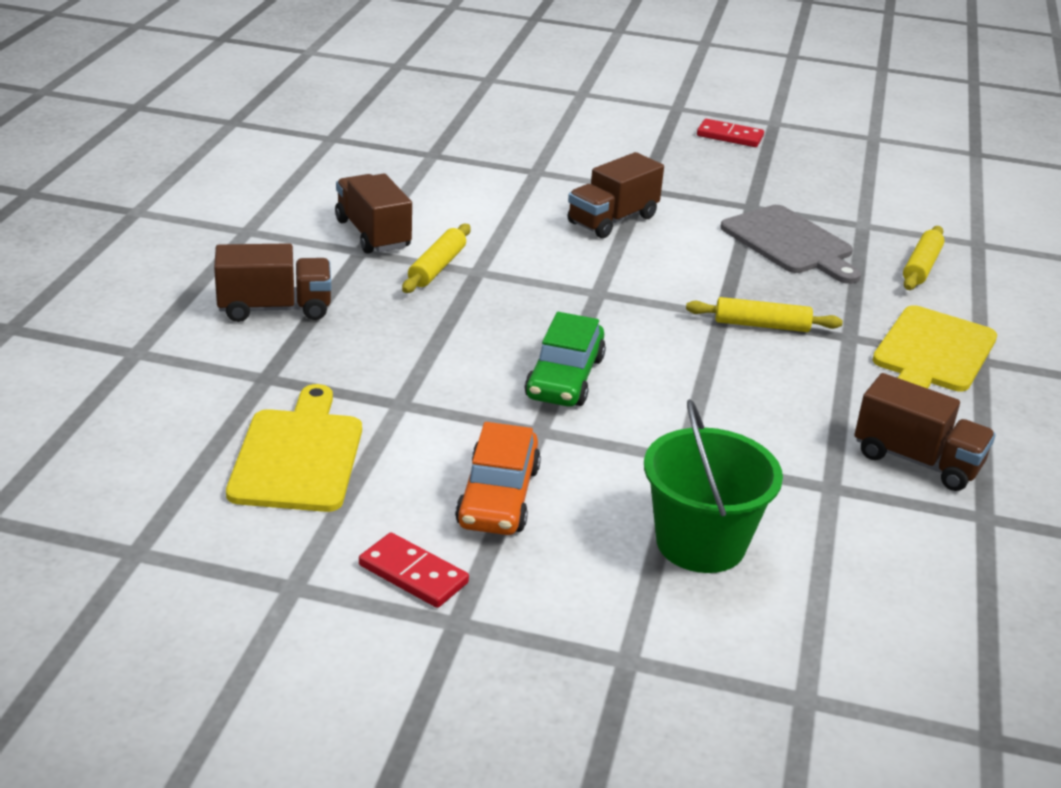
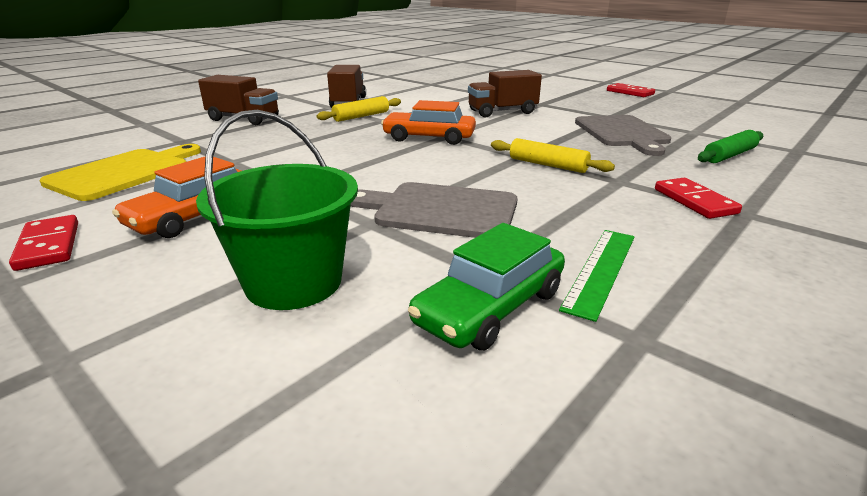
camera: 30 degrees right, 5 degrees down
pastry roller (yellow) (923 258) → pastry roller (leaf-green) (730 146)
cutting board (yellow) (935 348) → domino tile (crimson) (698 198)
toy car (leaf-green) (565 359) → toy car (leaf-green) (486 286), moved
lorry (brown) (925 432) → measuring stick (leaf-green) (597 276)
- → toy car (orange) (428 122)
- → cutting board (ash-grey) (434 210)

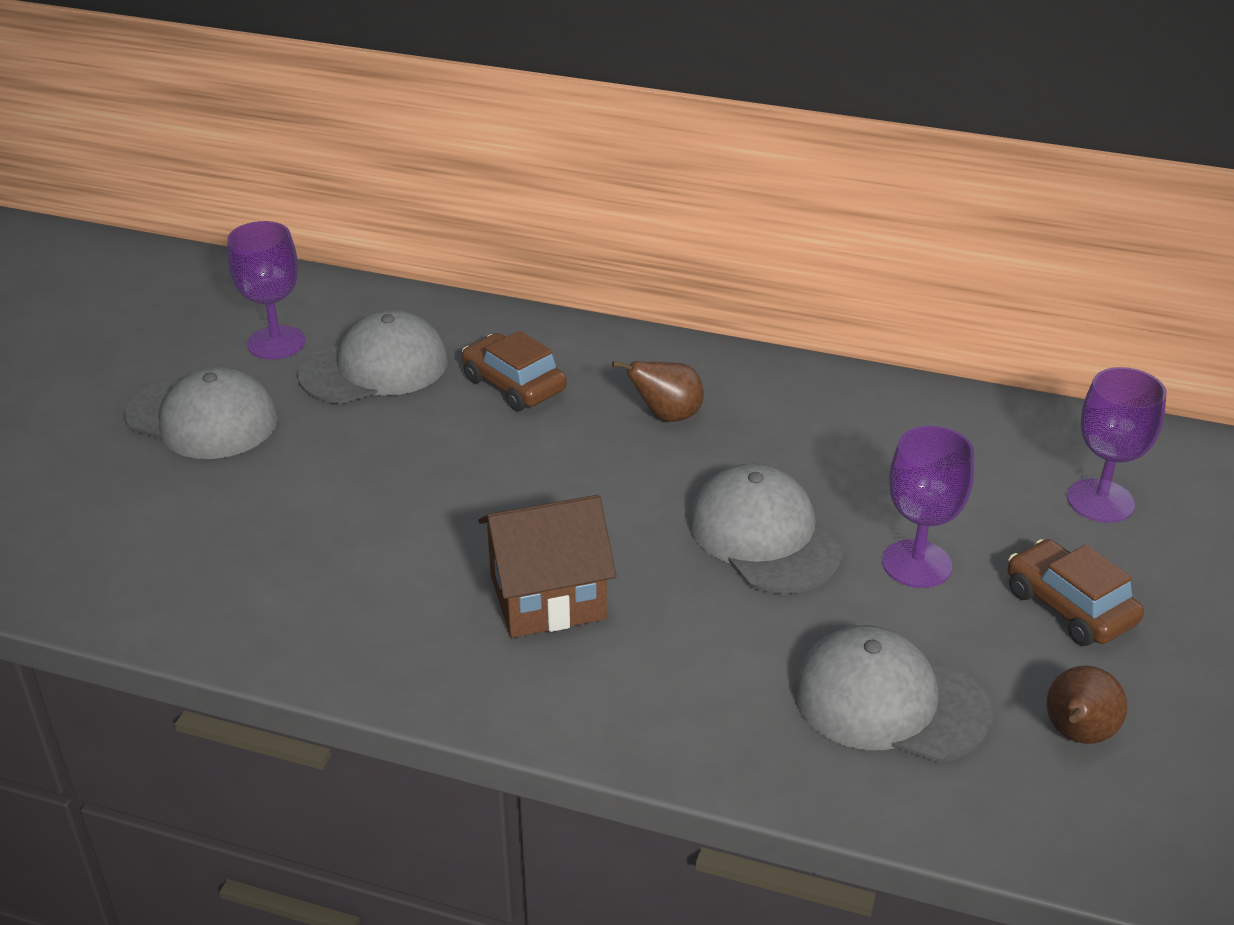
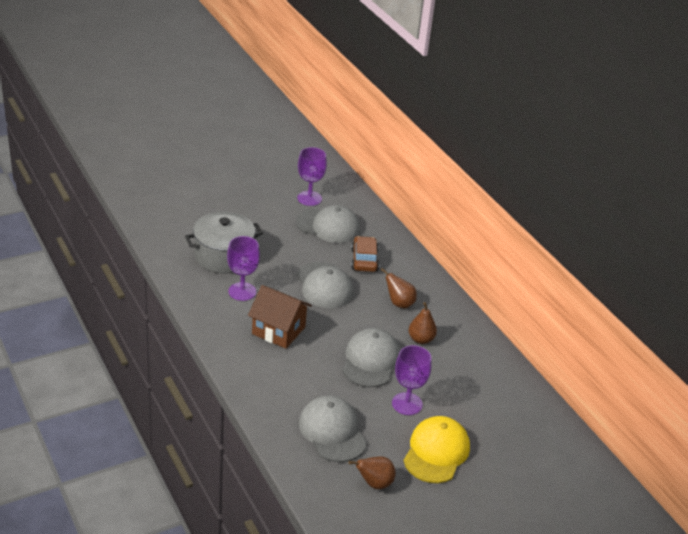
camera: 40 degrees right, 0 degrees up
baseball cap (ash-grey) (201 413) → baseball cap (ash-grey) (325 285), moved
wine glass (purple) (1117 445) → wine glass (purple) (243 268), moved
toy car (brown) (1076 592) → baseball cap (yellow) (436 449)
- → pot (ash-grey) (224 242)
- → pear fruit (brown) (423 323)

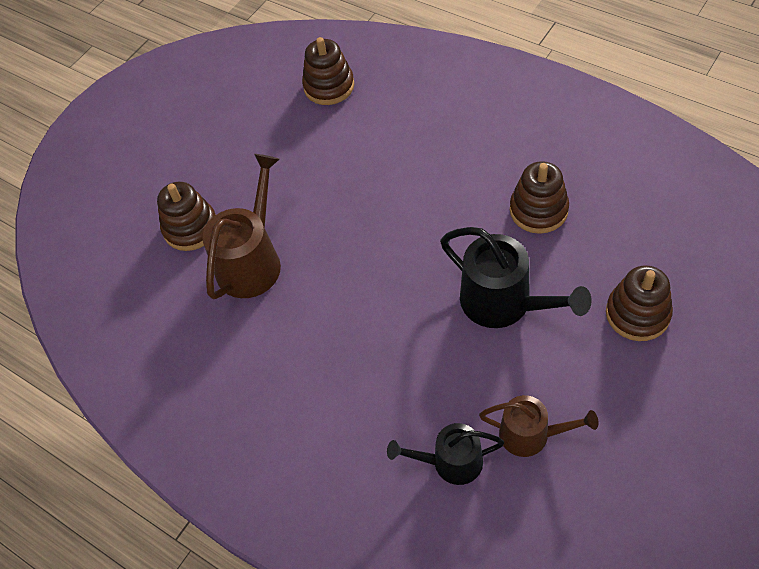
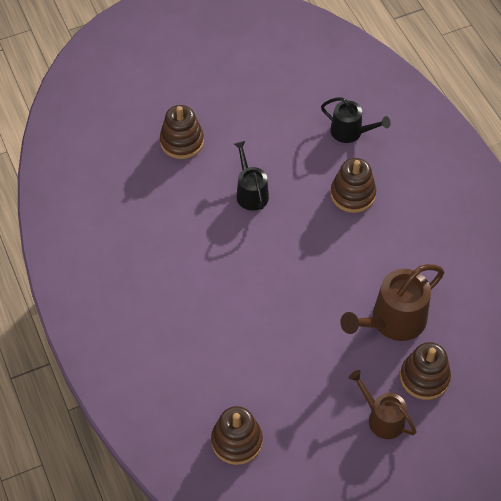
camera: 155 degrees left, 0 degrees up
ring stacker (brown) (539 197) → ring stacker (brown) (353 185), moved
watering can (jet-black) (516 277) → watering can (jet-black) (251 176), x0.63
watering can (brown) (539 426) → watering can (brown) (383 404), moved

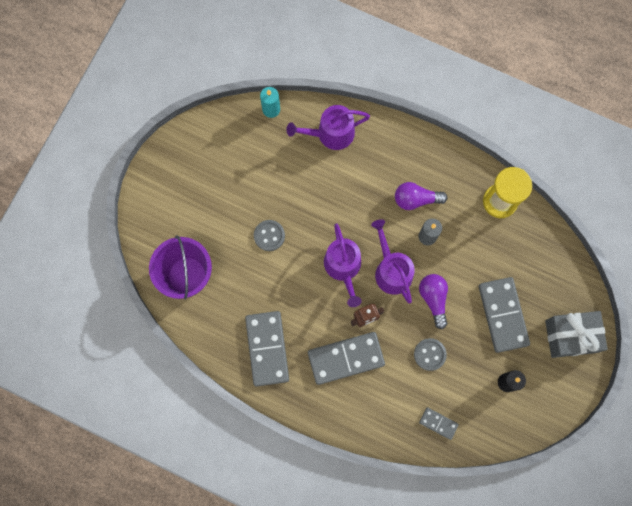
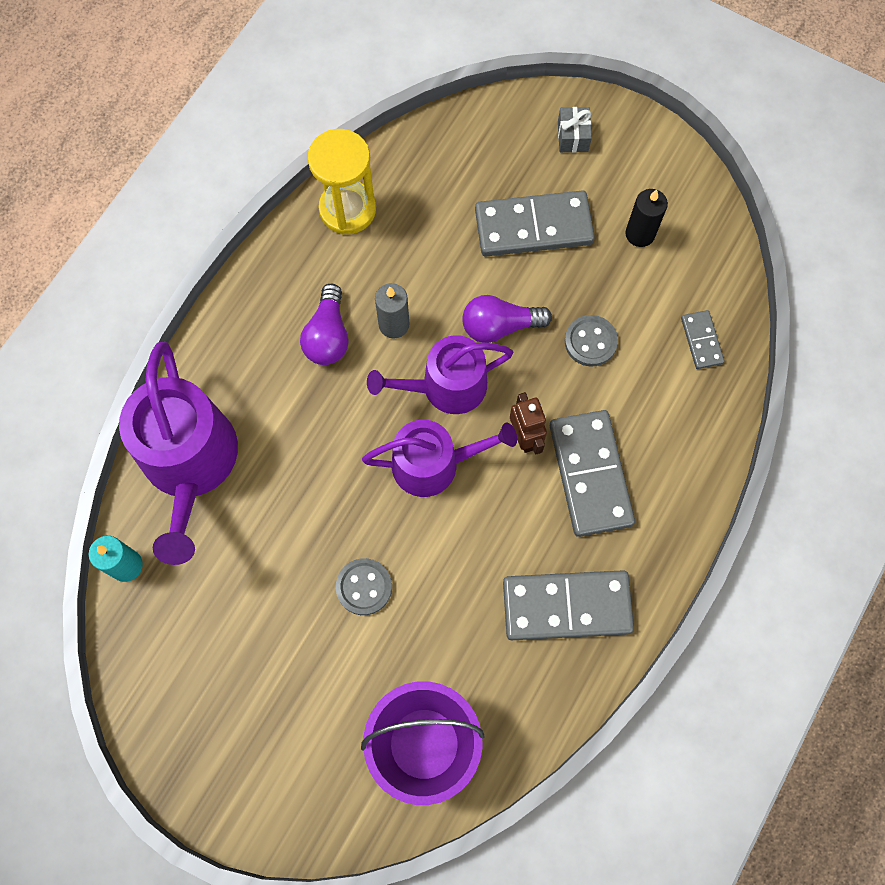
camera: 85 degrees left, 5 degrees down
watering can (purple) (328 127) → watering can (purple) (178 453), x1.52
present (ash-grey) (576 334) → present (ash-grey) (575 130), x0.49
domino tile (ash-grey) (439 423) → domino tile (ash-grey) (702 339), 45 degrees counterclockwise

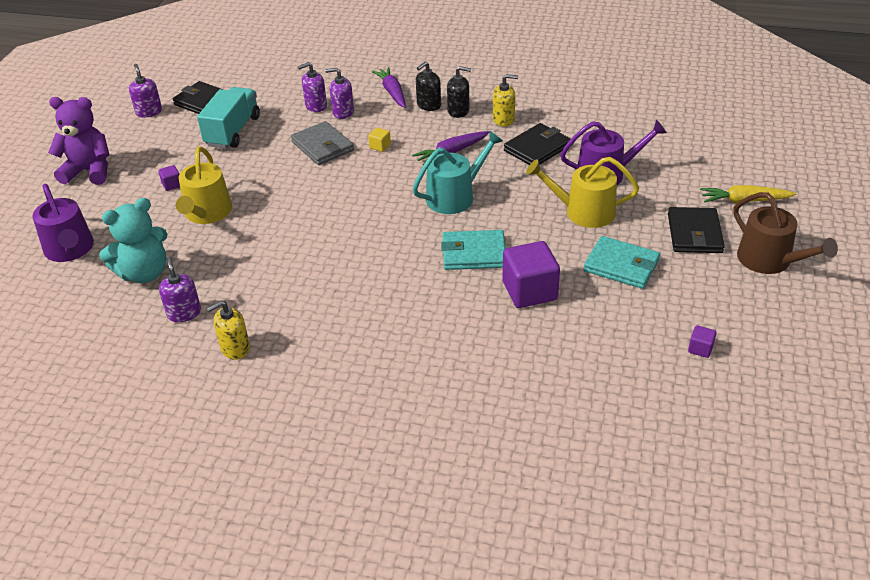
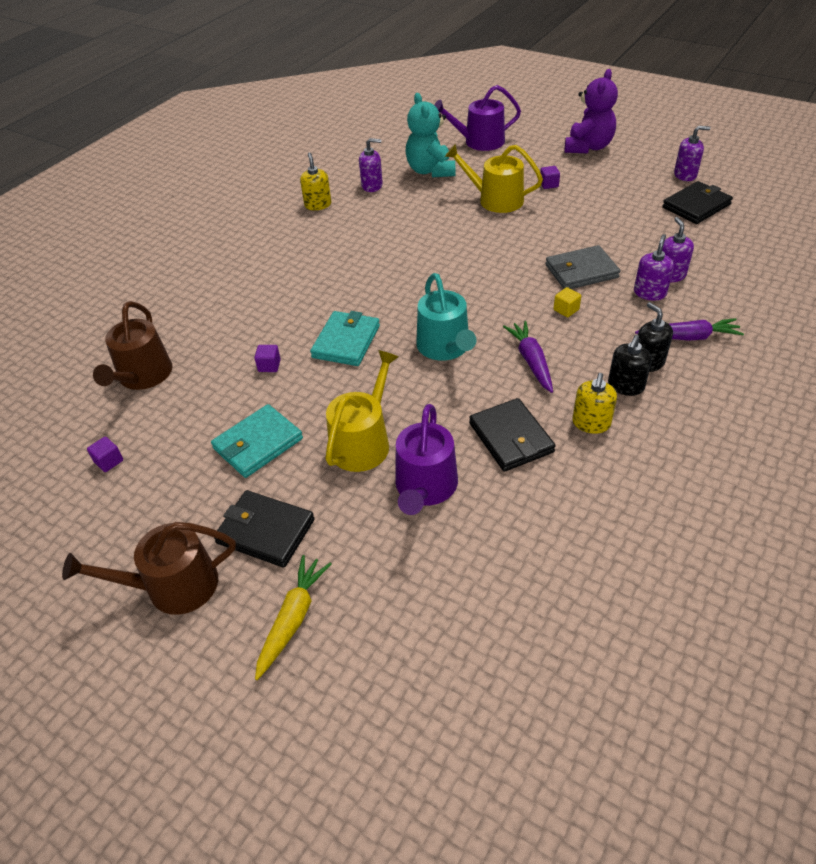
camera: 110 degrees right, 5 degrees up
lorry (turquoise) (228 118) → -
solid cube (purple) (531 274) → solid cube (purple) (268 358), x0.44
- → watering can (brown) (132 345)

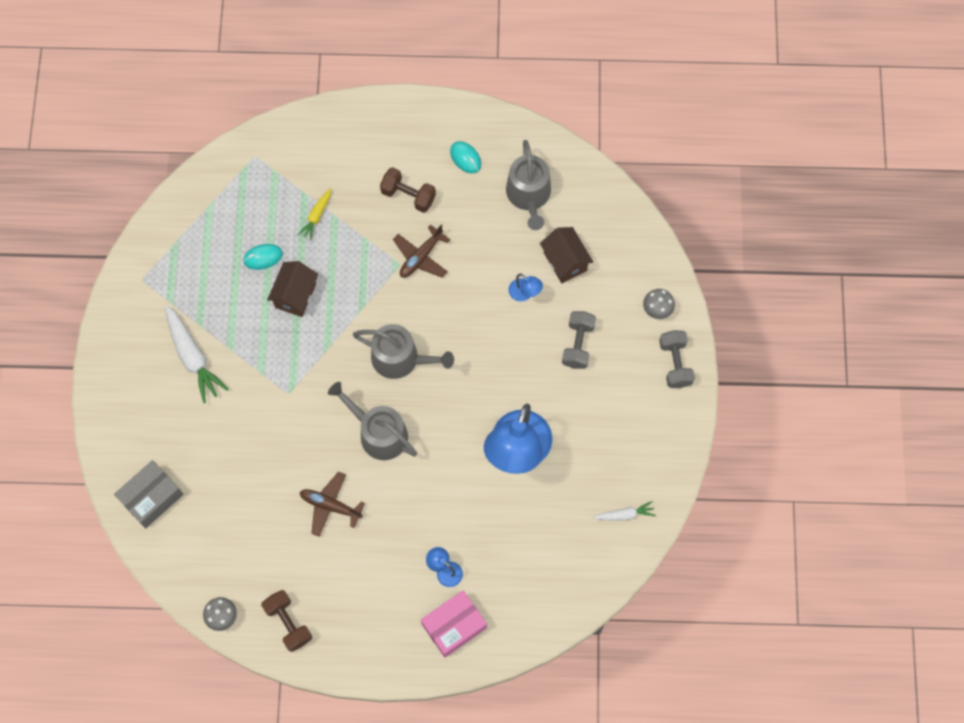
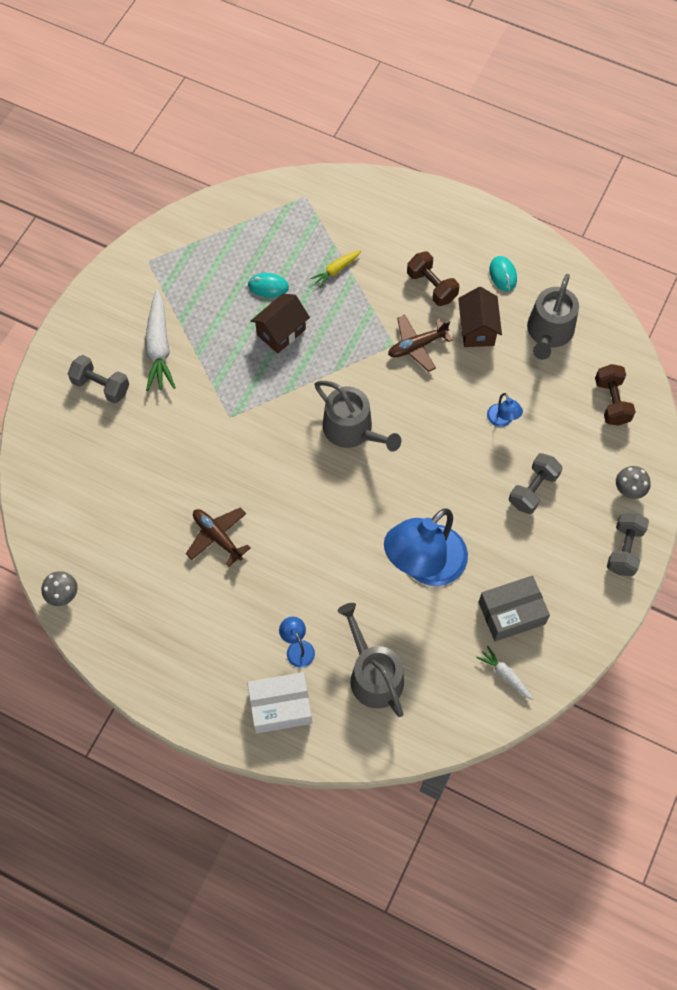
camera: 25 degrees right, 5 degrees down
house (brown) (566 255) → house (brown) (480 317), moved
watering can (ash-grey) (372 421) → watering can (ash-grey) (370 660), moved
box (ash-grey) (149 494) → box (ash-grey) (514 608), moved
toy carrot (snow-white) (624 511) → toy carrot (snow-white) (504 673), 150 degrees counterclockwise
hand weight (brown) (286 621) → hand weight (brown) (615 395), moved
box (rosy) (454 624) → box (snow-white) (279 702)
- → hand weight (ash-grey) (98 379)

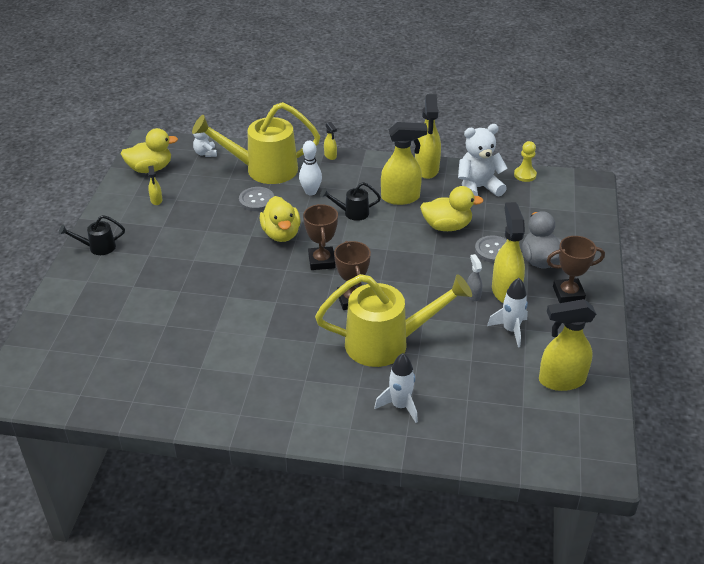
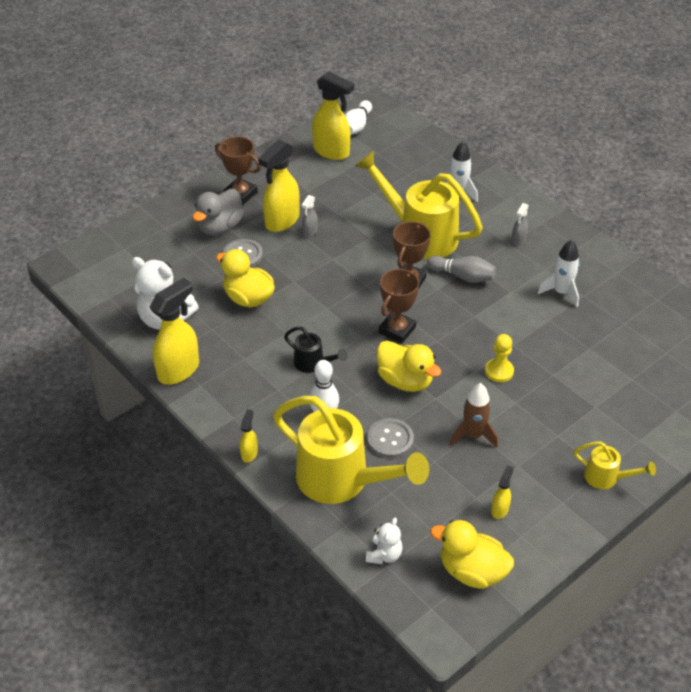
camera: 140 degrees left, 5 degrees up
spray cleaner (yellow) (404 163) → -
chess pawn (yellow) (525 161) → chess pawn (yellow) (499 358), moved
toy duck (yellow) (280 219) → toy duck (yellow) (409 366), 105 degrees clockwise
watering can (jet-black) (92 235) → watering can (yellow) (615 465)
rocket (snow-white) (507 313) → rocket (snow-white) (559 274), moved
- → tenpin (snow-white) (358 117)
- → spray cleaner (ash-grey) (520 224)
- → tenpin (ash-grey) (461 269)
- → rocket (brown) (474 415)

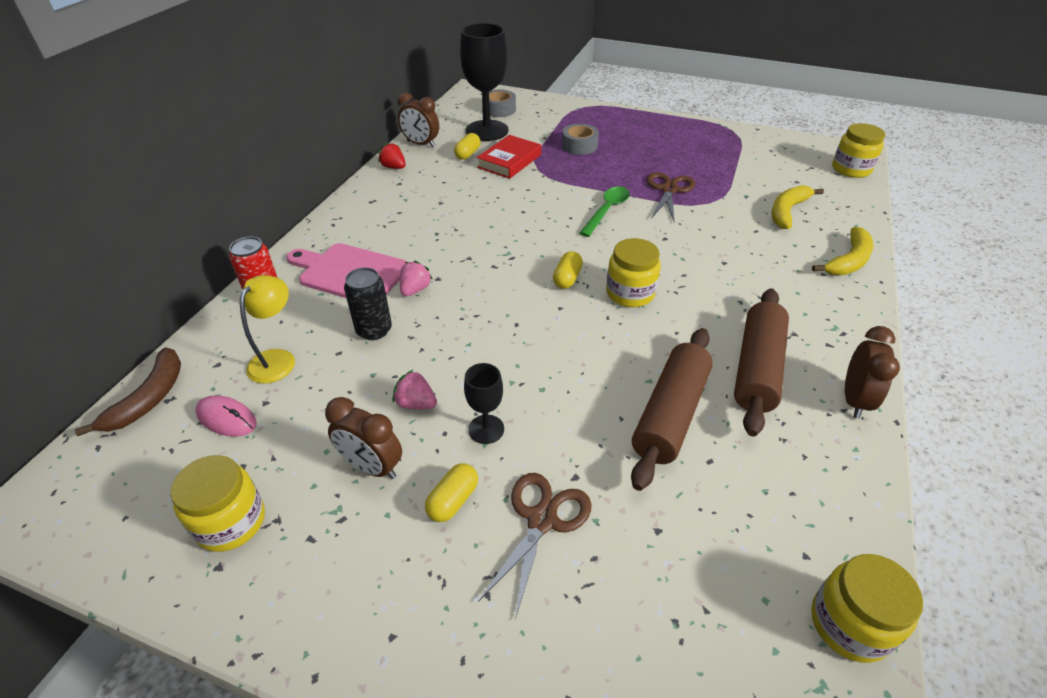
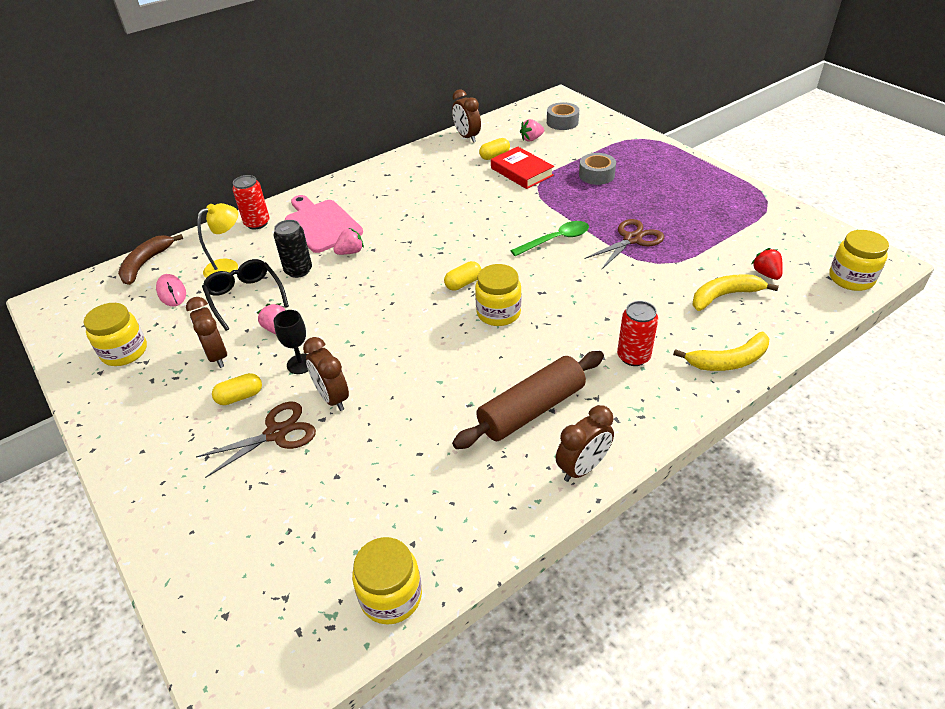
camera: 35 degrees right, 0 degrees up
wine glass (jet-black) (484 82) → berry (rosy) (532 130)
hardback (crimson) (509 157) → hardback (crimson) (522 168), 75 degrees clockwise
berry (crimson) (392 156) → berry (crimson) (767 264), moved
pastry roller (brown) (672 409) → -
toy banana (brown) (128 391) → toy banana (brown) (150 259), 150 degrees clockwise
- → eyeglasses (jet-black) (245 295)
- → tin (crimson) (637 333)
- → bedside clock (brown) (326 374)

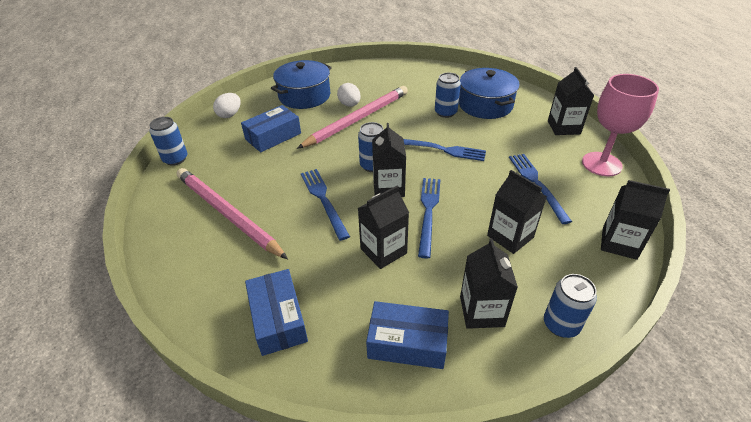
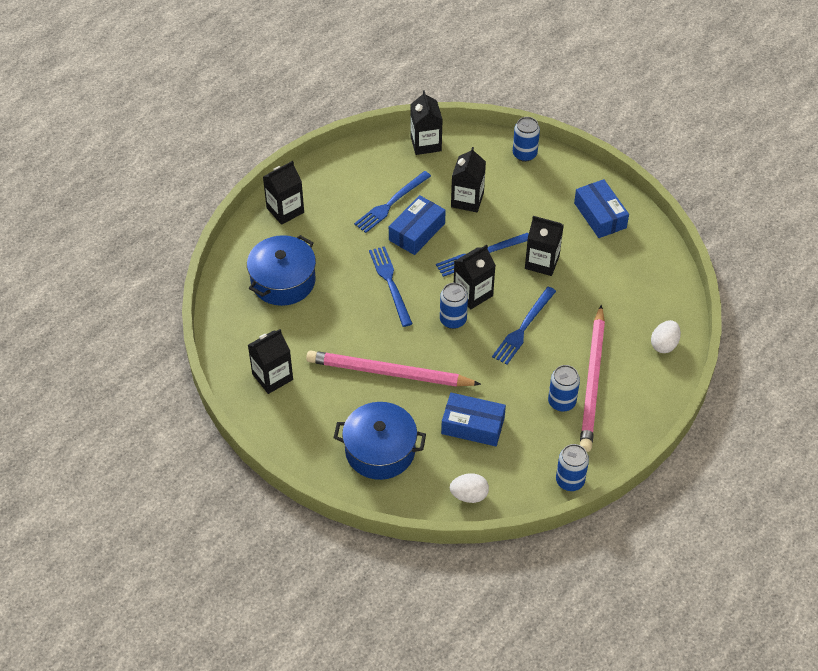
camera: 125 degrees left, 10 degrees up
tin (cobalt) (448 95) → tin (cobalt) (564 388), moved
wine glass (rosy) (620 125) → -
egg (snow-white) (349 95) → egg (snow-white) (666 336), moved
milk carton (jet-black) (489 283) → milk carton (jet-black) (270 361), moved
box (cobalt) (276 312) → box (cobalt) (417 225), moved

